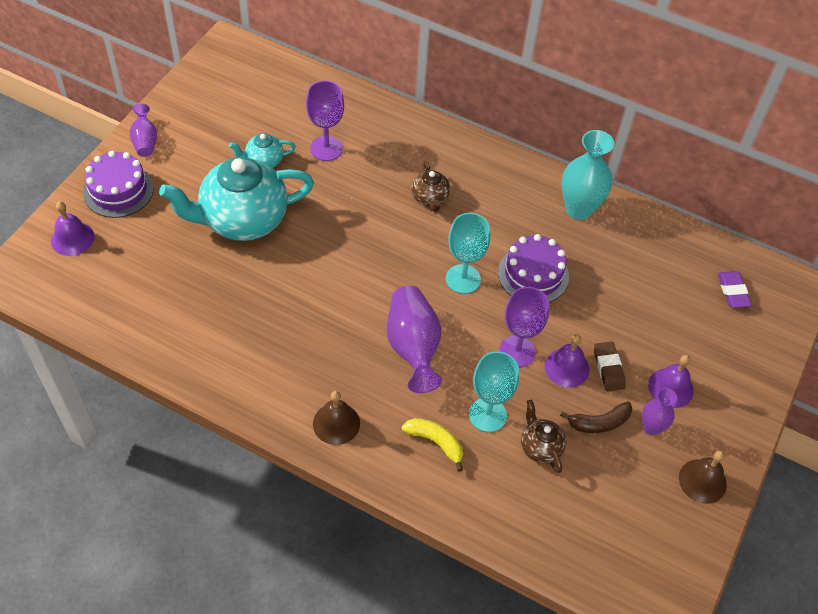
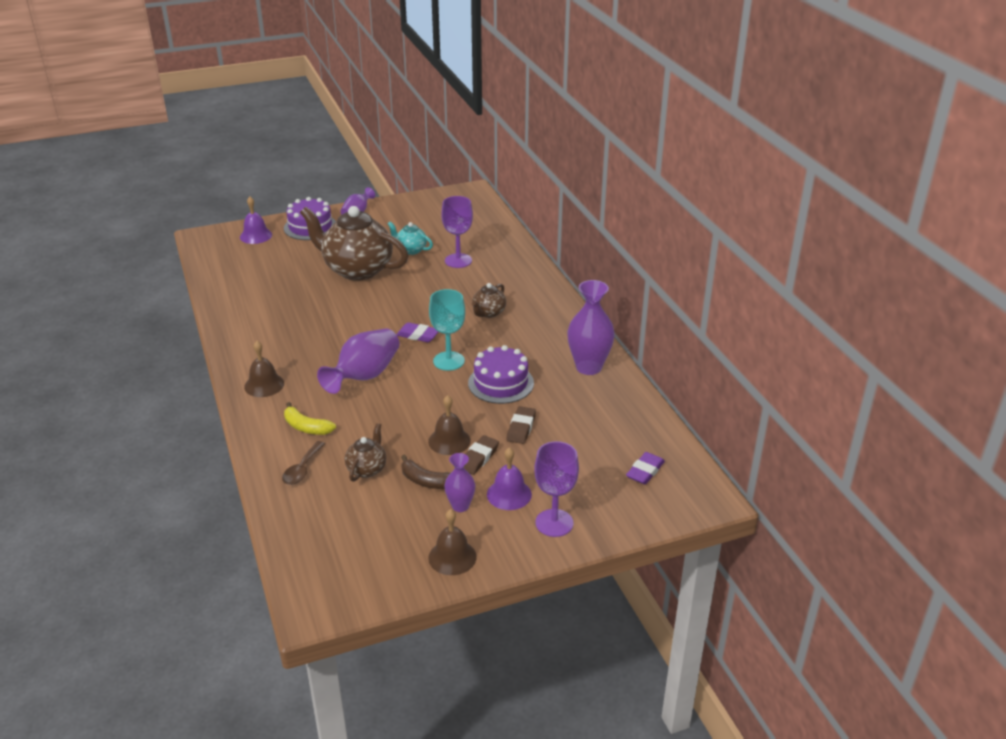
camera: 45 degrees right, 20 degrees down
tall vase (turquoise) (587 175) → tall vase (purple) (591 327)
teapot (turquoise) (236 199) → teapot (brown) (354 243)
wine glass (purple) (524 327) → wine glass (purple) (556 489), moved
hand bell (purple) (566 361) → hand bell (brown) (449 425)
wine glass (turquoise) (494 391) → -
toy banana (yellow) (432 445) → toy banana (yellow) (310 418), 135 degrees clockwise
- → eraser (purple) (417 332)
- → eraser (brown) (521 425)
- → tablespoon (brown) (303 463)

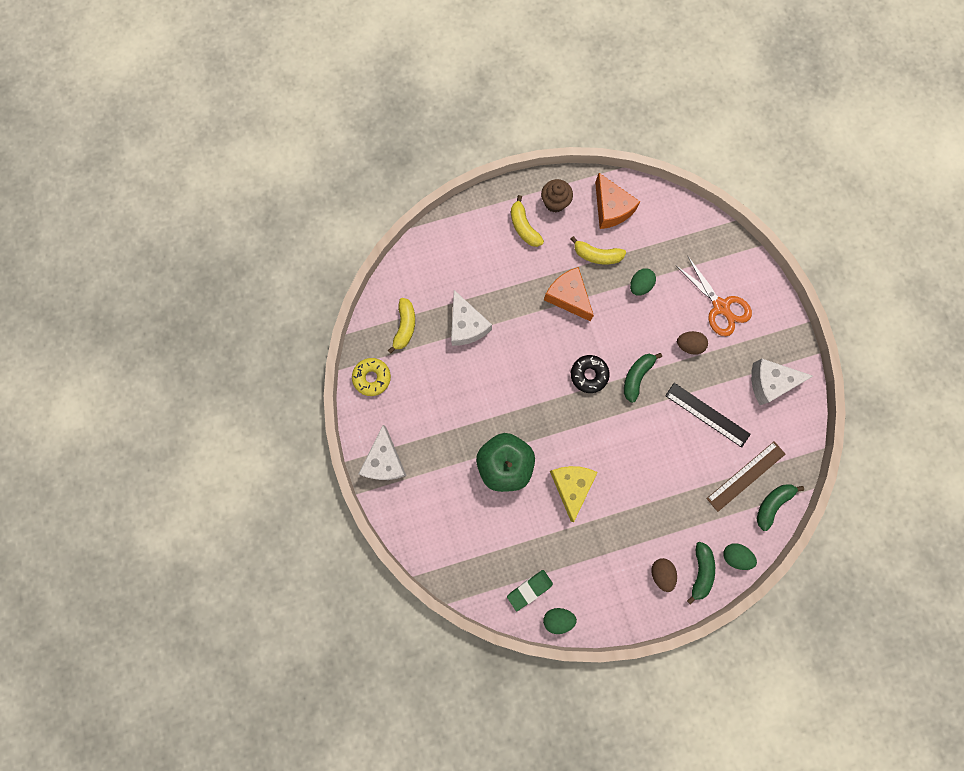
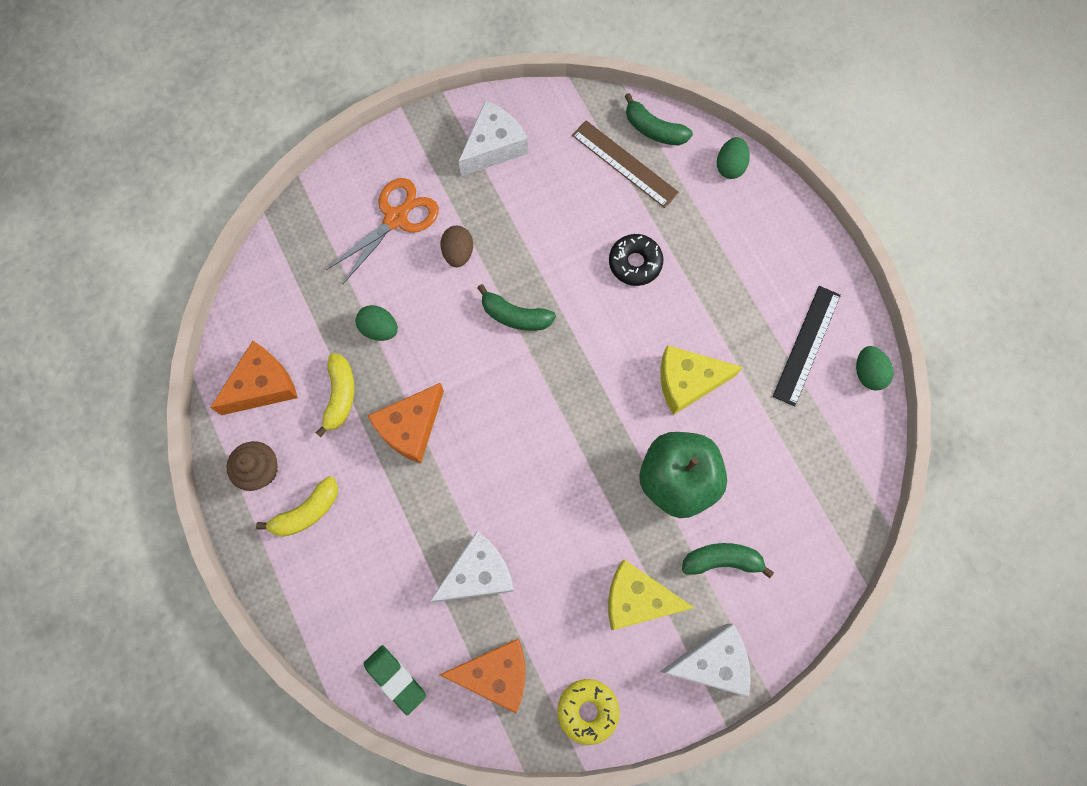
camera: 100 degrees left, 5 degrees down
toy banana (yellow) (401 326) → cheese wedge (orange) (483 676)
doughnut (jet-black) (590 374) → doughnut (jet-black) (636 260), moved
cheese wedge (snow-white) (782 382) → cheese wedge (snow-white) (493 138), 120 degrees counterclockwise
measuring stick (jet-black) (708 415) → measuring stick (jet-black) (807 346), moved
toy banana (leaf-green) (701 573) → toy banana (leaf-green) (728 561), moved
egg (brown) (664 575) → -
eraser (leaf-green) (530 590) → eraser (leaf-green) (395 680), moved
- → cheese wedge (yellow) (651 595)

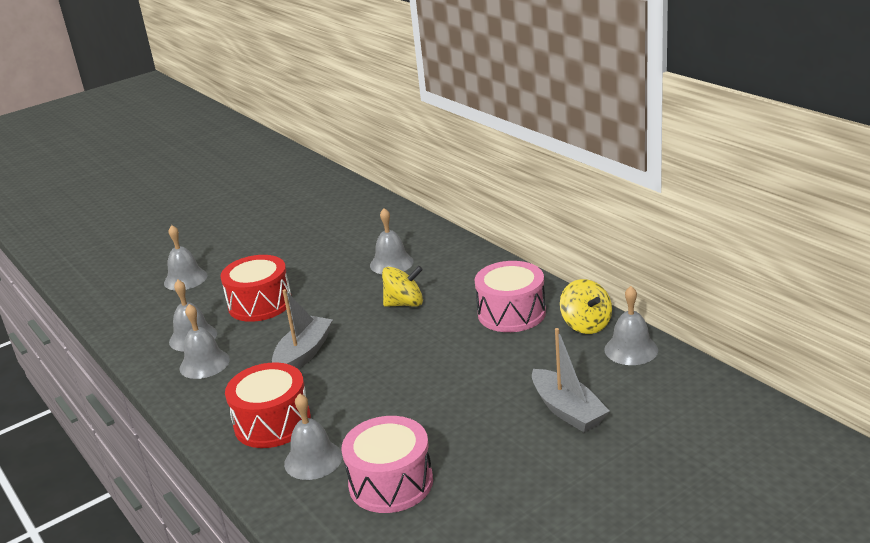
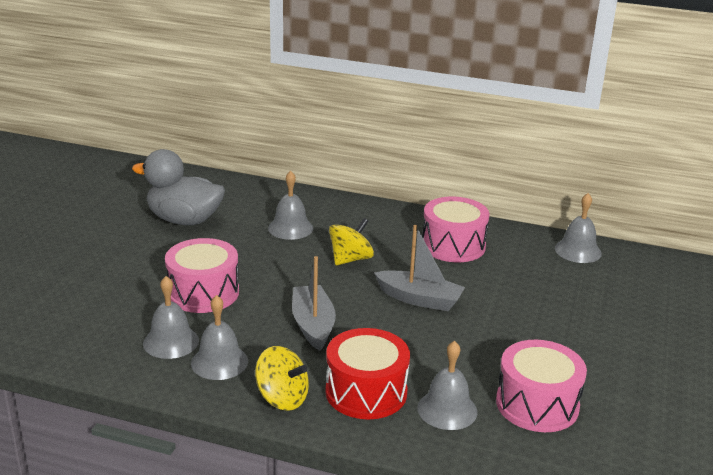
camera: 40 degrees left, 0 degrees up
hand bell (ash-grey) (185 257) → -
snare drum (crimson) (256 288) → snare drum (rosy) (202 275)
whirligig (yellow) (586 306) → whirligig (yellow) (282 378), moved
toy boat (ash-grey) (571 380) → toy boat (ash-grey) (419 268), moved
- → toy duck (ash-grey) (178 187)

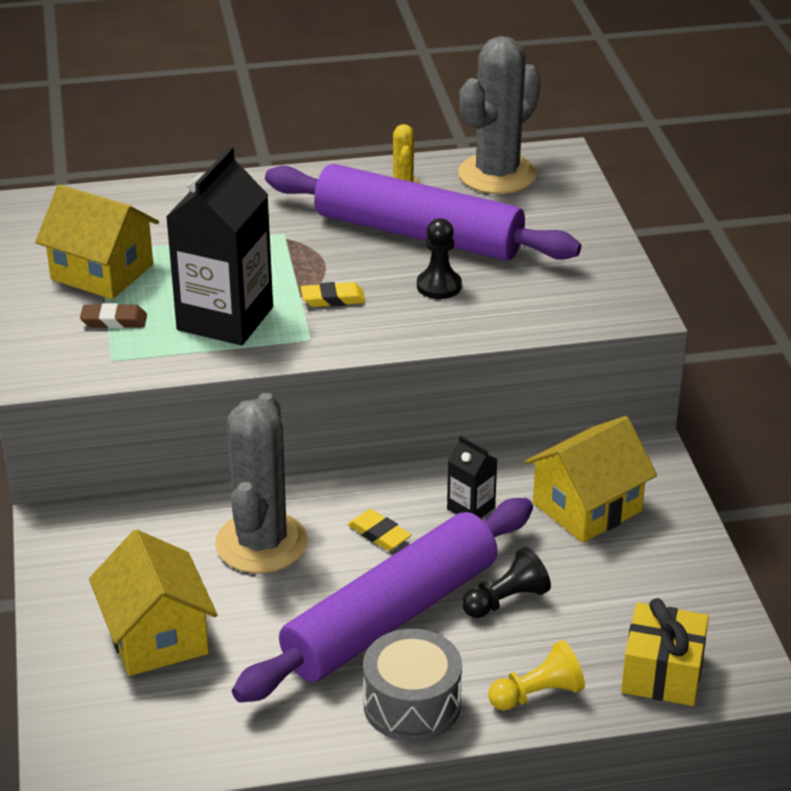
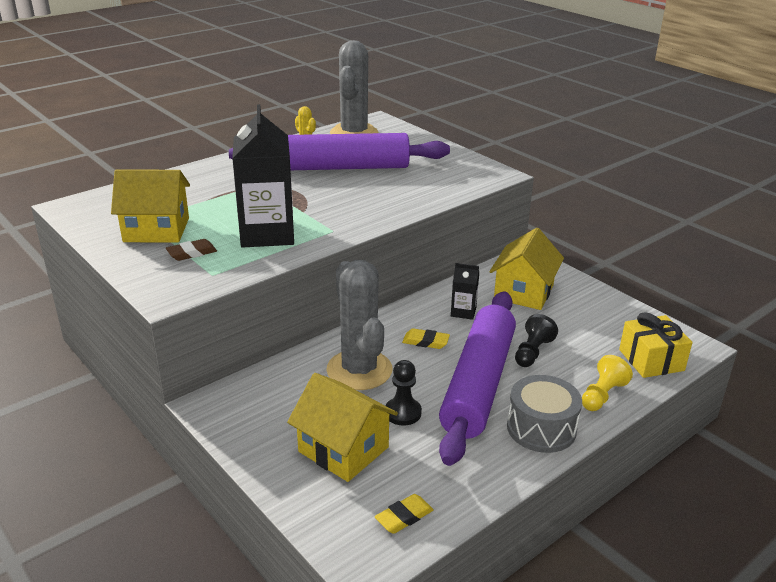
camera: 30 degrees left, 5 degrees down
chess pawn (jet-black) (439 258) → chess pawn (jet-black) (403 393), moved
eraser (yellow) (333 294) → eraser (yellow) (404 514), moved

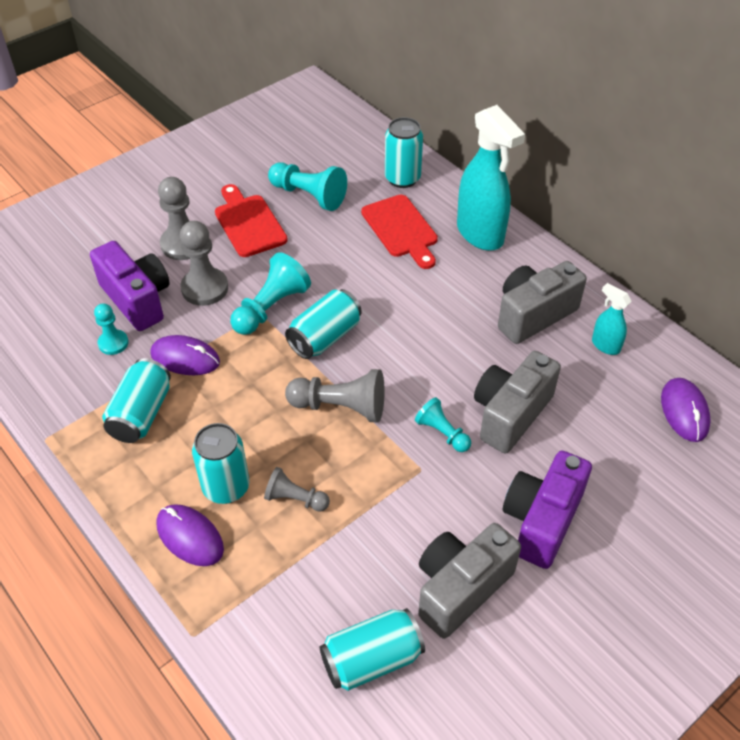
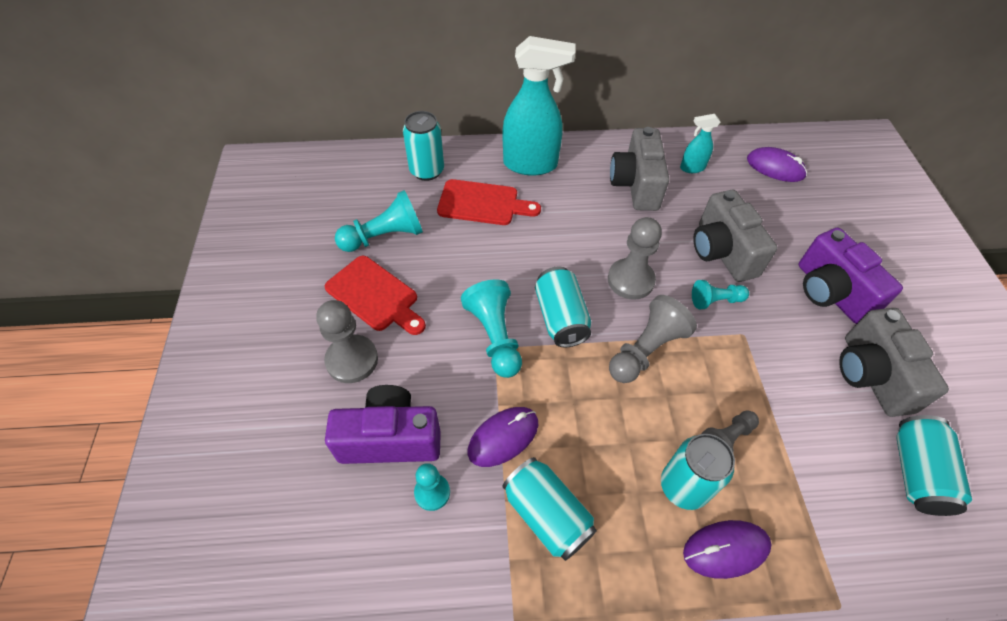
camera: 55 degrees left, 5 degrees up
cutting board (crimson) (251 220) → cutting board (crimson) (375 295), 150 degrees counterclockwise
chess pawn (ash-grey) (204 263) → chess pawn (ash-grey) (635 258), moved

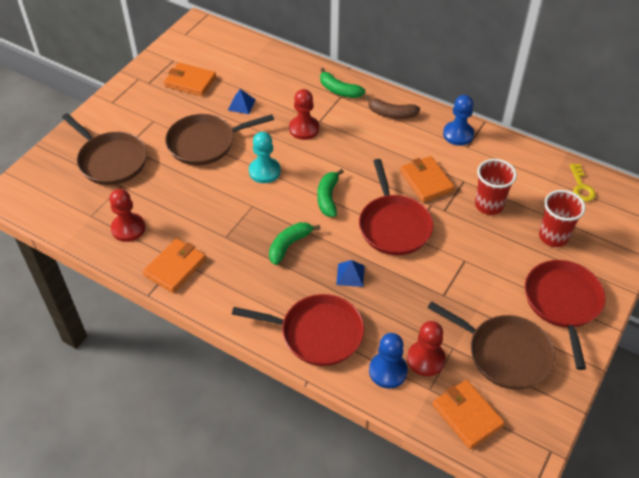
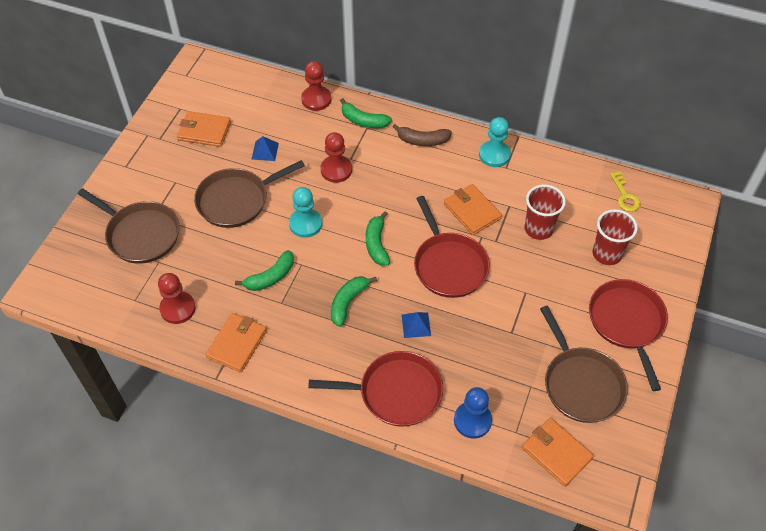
camera: 10 degrees left, 5 degrees up
chess pawn (cobalt) (458 120) → chess pawn (turquoise) (495 142)
frying pan (brown) (491 345) → frying pan (brown) (584 364), 45 degrees clockwise
chess pawn (crimson) (426 348) → chess pawn (crimson) (316 86), moved
- → toy banana (leaf-green) (264 270)

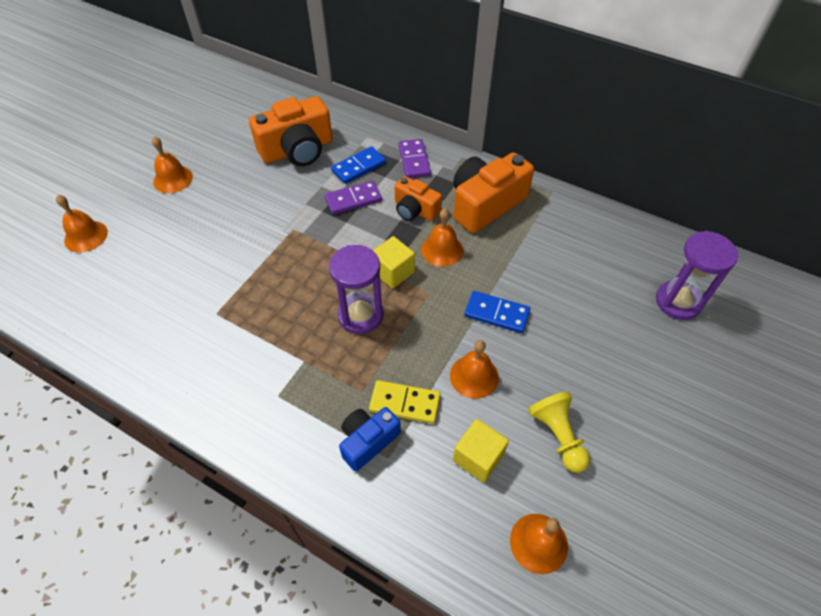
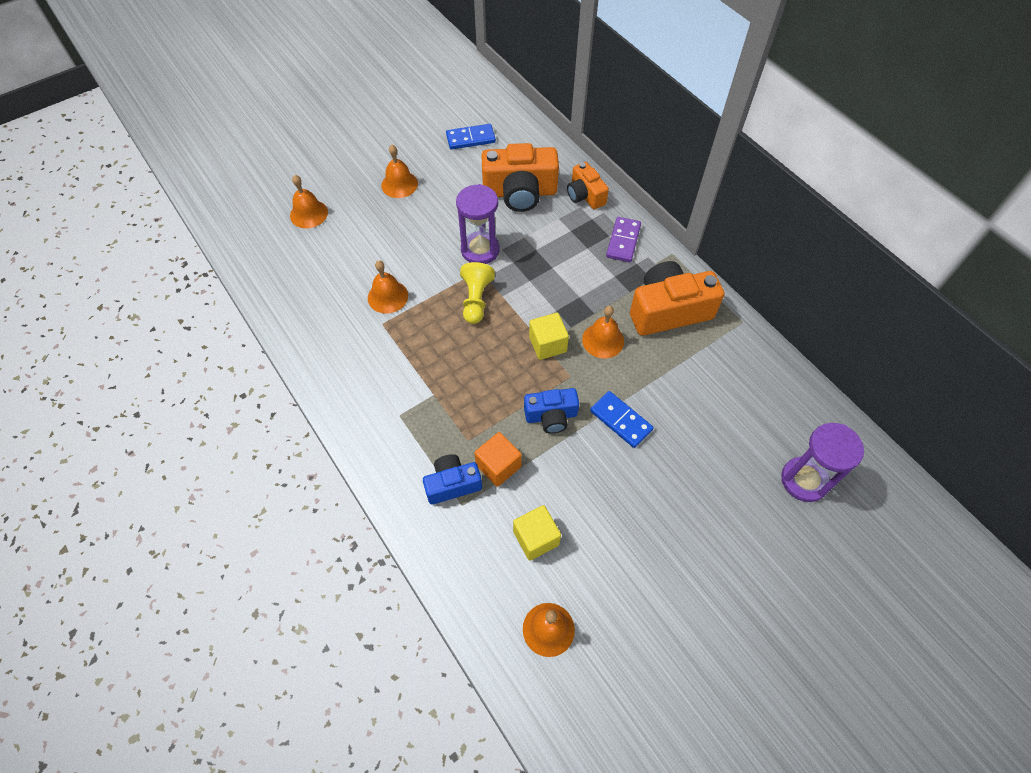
camera: 25 degrees right, 5 degrees up
domino tile (cobalt) (358 165) → domino tile (cobalt) (471 137), moved
compact camera (orange) (418 198) → compact camera (orange) (588 185), moved
domino tile (purple) (353 198) → -
hourglass (purple) (356 289) → hourglass (purple) (478 224), moved
hand bell (orange) (474 369) → hand bell (orange) (388 286), moved
domino tile (yellow) (405 402) → solid cube (orange) (498 459)
chess pawn (yellow) (559 432) → chess pawn (yellow) (477 293), moved
- → compact camera (cobalt) (551 411)

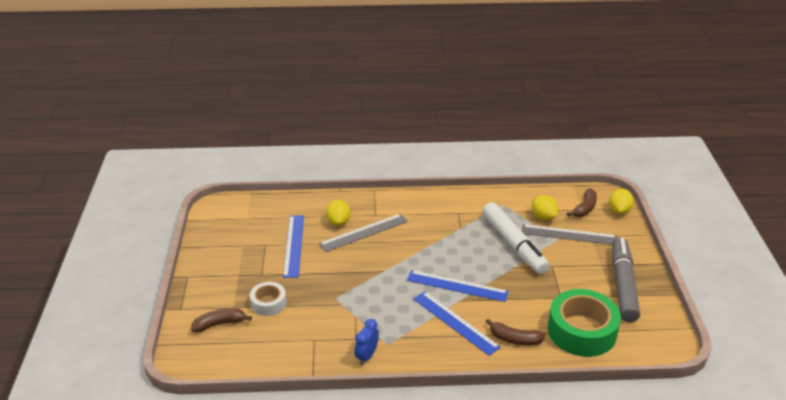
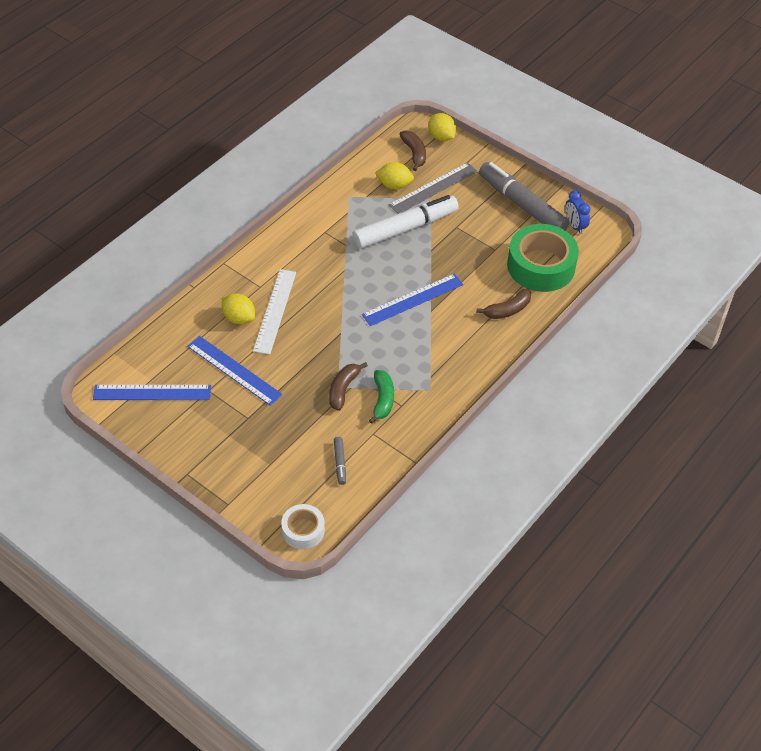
camera: 50 degrees left, 15 degrees up
marker (snow-white) (516 238) → marker (snow-white) (405 222), 45 degrees counterclockwise
measuring stick (ash-grey) (363 233) → measuring stick (snow-white) (274 312)
sticky tape (snow-white) (268 299) → sticky tape (snow-white) (303 526), moved
measuring stick (cobalt) (457 323) → measuring stick (cobalt) (152 392), moved
toy banana (brown) (221 320) → toy banana (brown) (348 386), moved
bedside clock (cobalt) (366 342) → bedside clock (cobalt) (578 212), moved
- → toy banana (leaf-green) (381 397)
- → marker (ash-grey) (340 461)

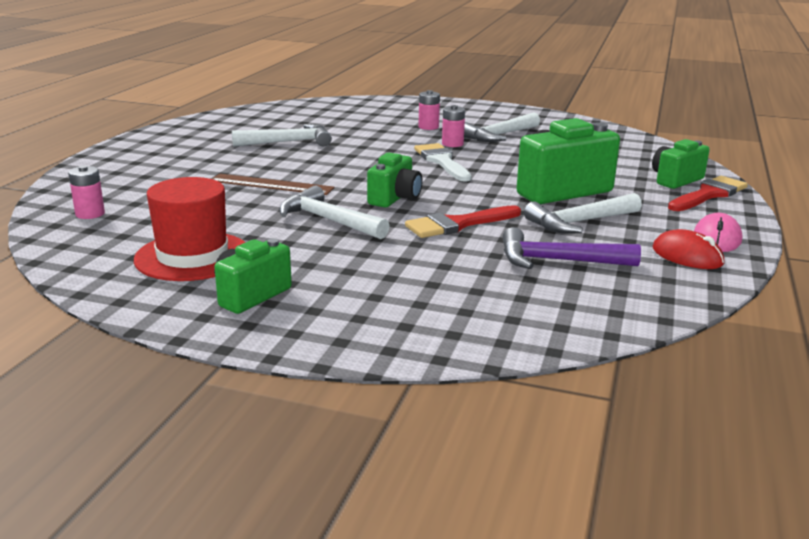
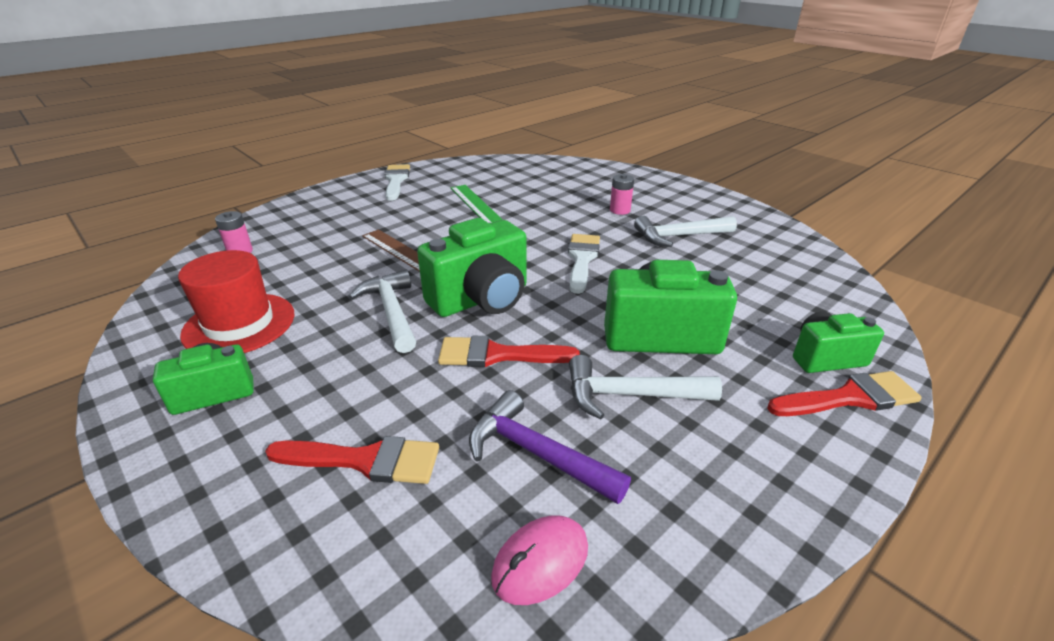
camera: 30 degrees right, 10 degrees up
battery (rosy) (453 126) → -
hammer (snow-white) (282 135) → measuring stick (leaf-green) (477 204)
compact camera (leaf-green) (395 179) → compact camera (leaf-green) (472 267), x1.69
computer mouse (rosy) (718 232) → computer mouse (rosy) (539 560), moved
computer mouse (crimson) (688 249) → -
- → paintbrush (snow-white) (397 182)
- → paintbrush (crimson) (352 460)

